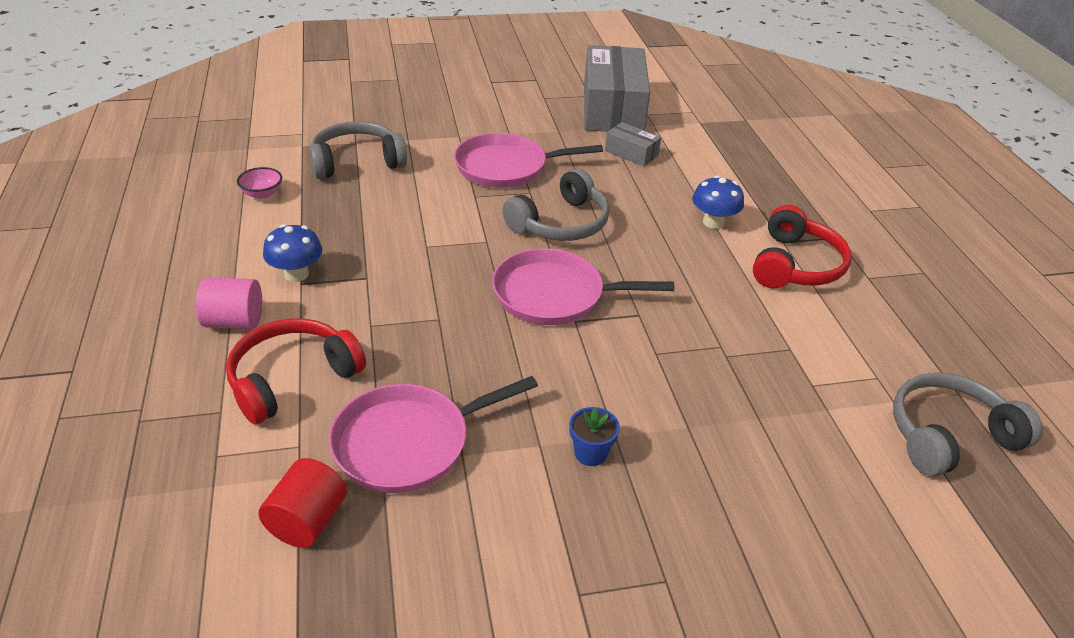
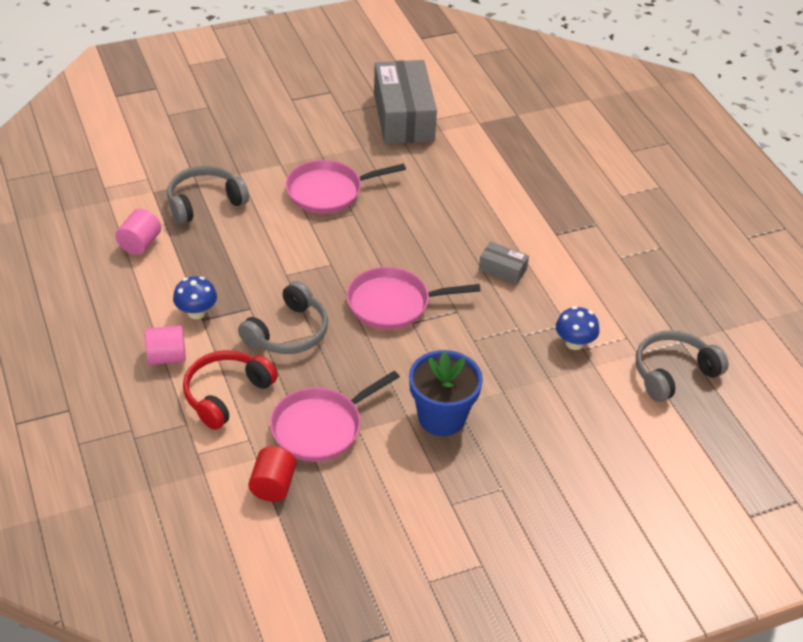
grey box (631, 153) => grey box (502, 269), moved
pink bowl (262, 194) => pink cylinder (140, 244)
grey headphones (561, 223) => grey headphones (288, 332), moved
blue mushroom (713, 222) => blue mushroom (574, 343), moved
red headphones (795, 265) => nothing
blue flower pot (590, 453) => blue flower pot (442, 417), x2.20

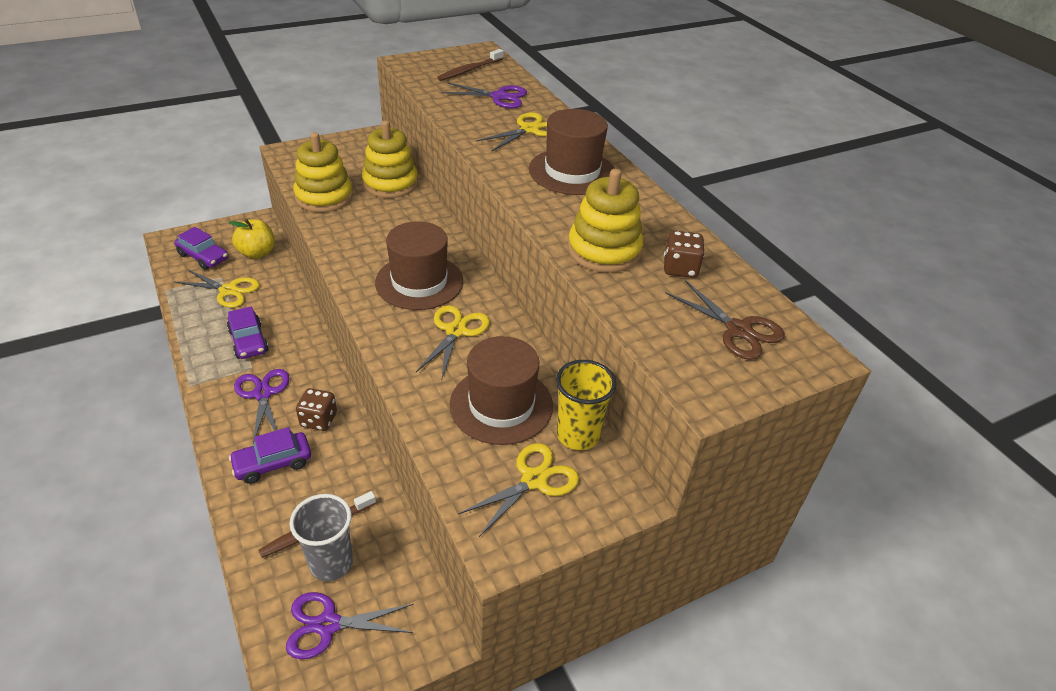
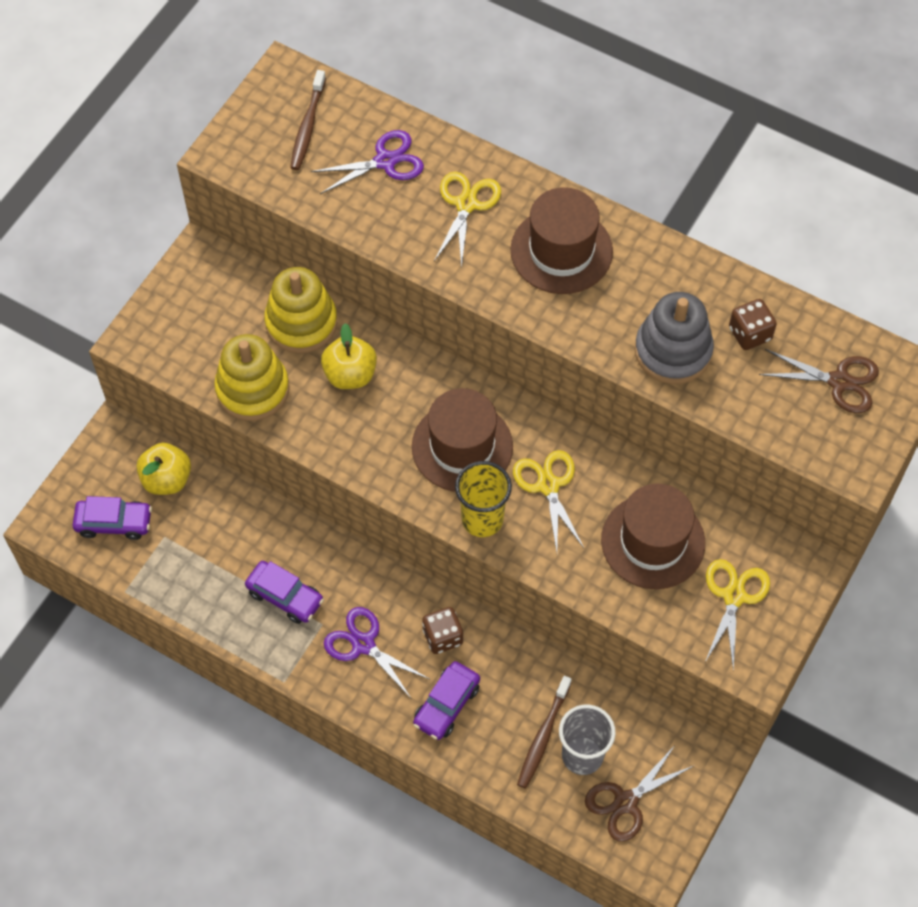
yellow stacking toy (604, 251) => grey stacking toy (673, 351)
yellow scissors (228, 291) => nothing
yellow cup (577, 435) => yellow cup (482, 519), moved
purple scissors (328, 624) => brown scissors (625, 802)
nothing => yellow apple (350, 374)

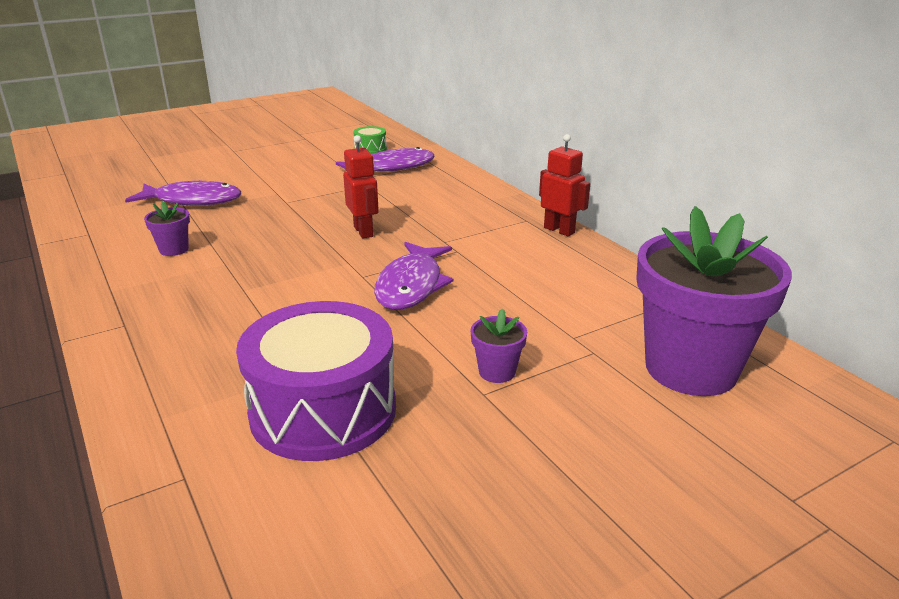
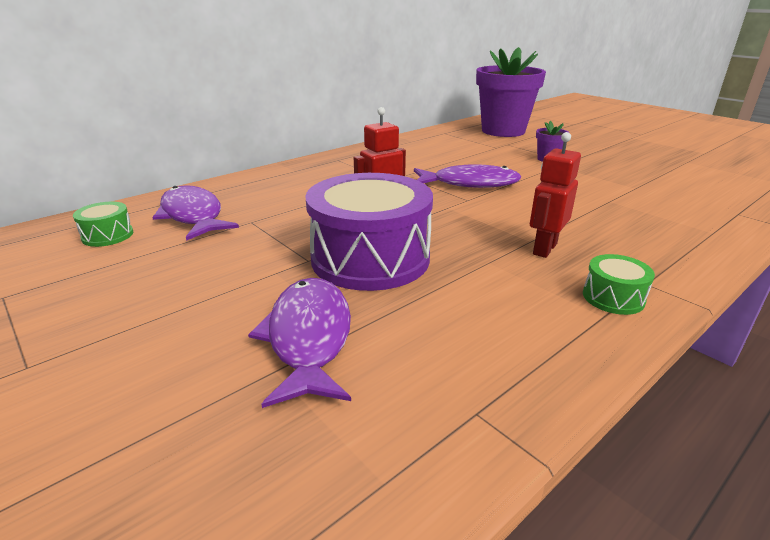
red robot (559, 230) => red robot (544, 249), moved
purple flower pot (174, 249) => nothing
purple drum (323, 410) => purple drum (370, 258), moved
nothing => green drum (613, 297)

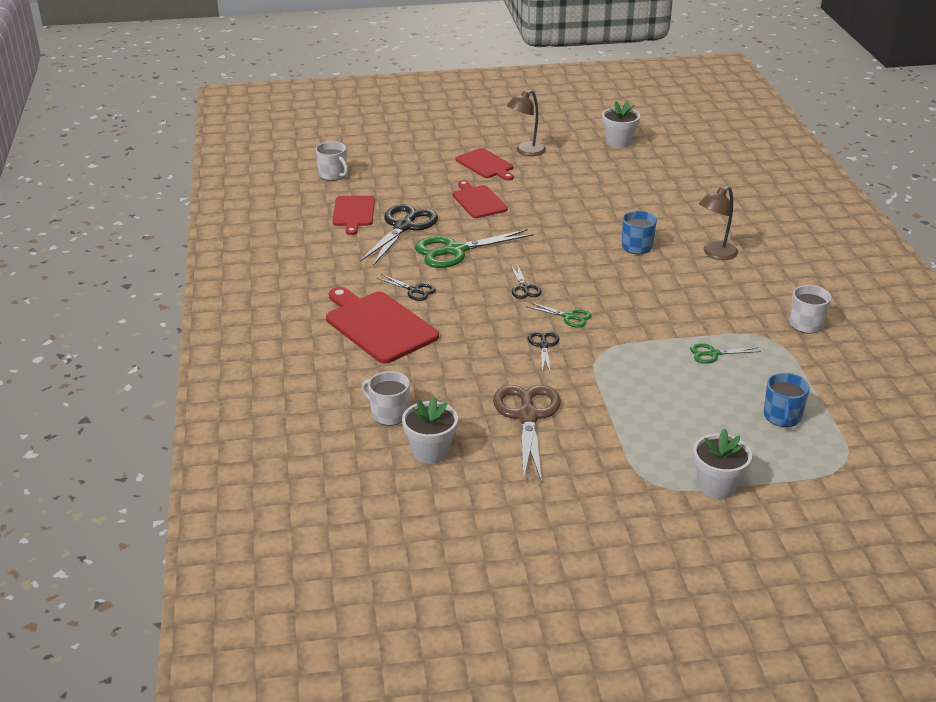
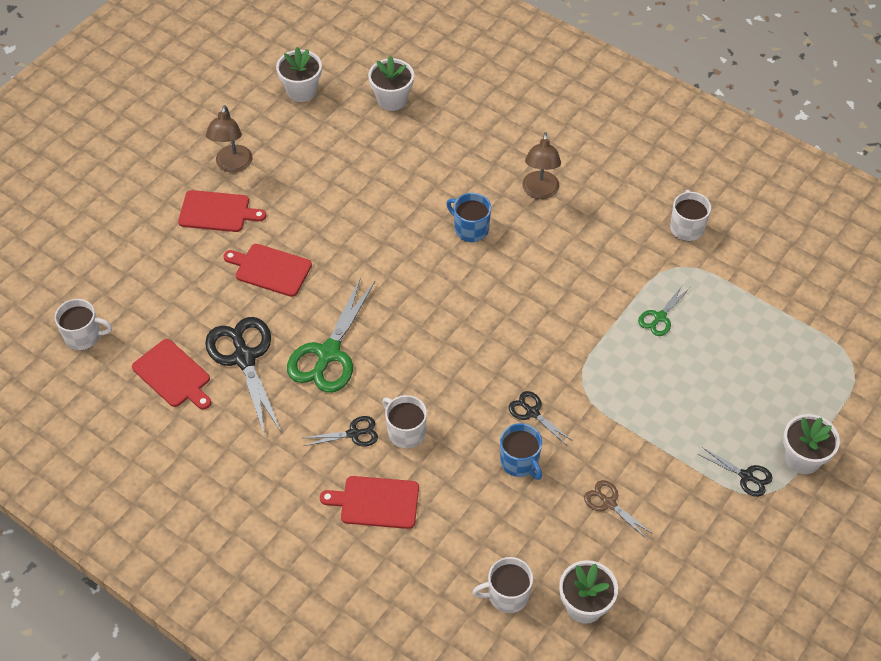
black scissors (524, 288) => black scissors (746, 476), moved
red cutting board (378, 325) => red cutting board (376, 502), x0.63
green scissors (569, 317) => nothing
blue mug (782, 416) => blue mug (520, 462), moved
brown scissors (527, 416) => brown scissors (609, 503), x0.51
nothing => white flower pot (392, 99)
nothing => white mug (405, 432)

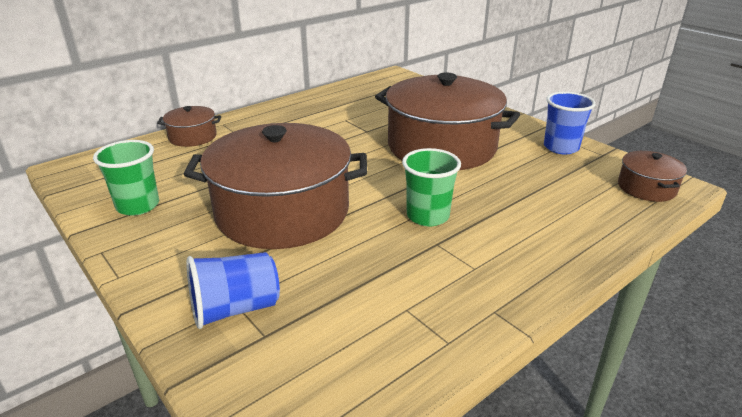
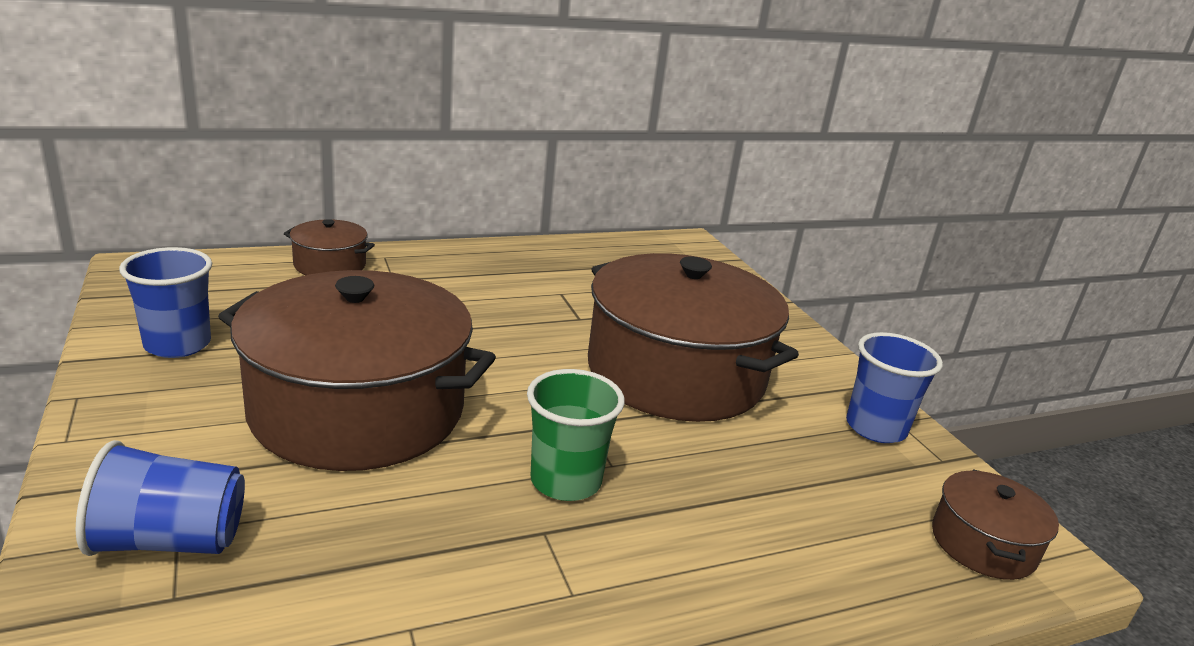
green cup (138, 206) => blue cup (177, 344)

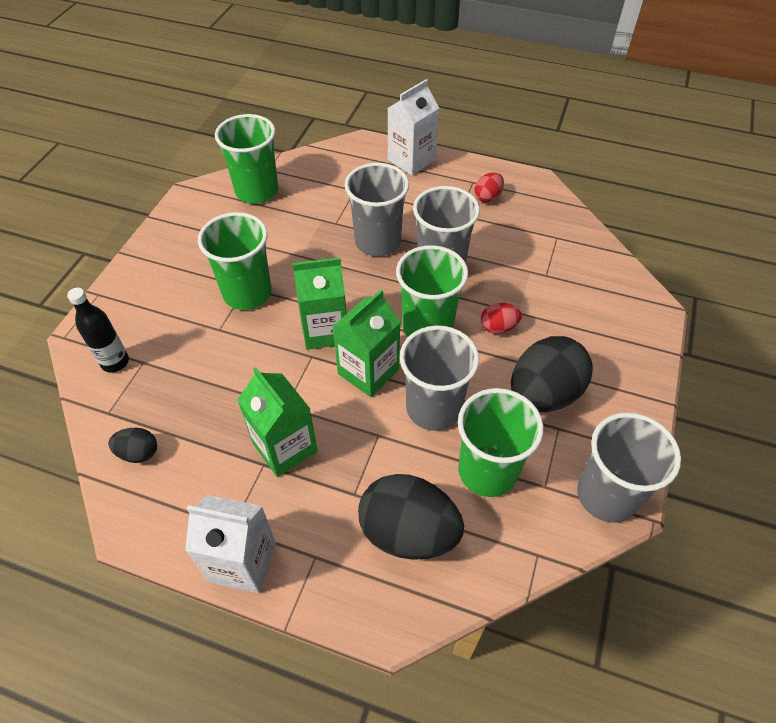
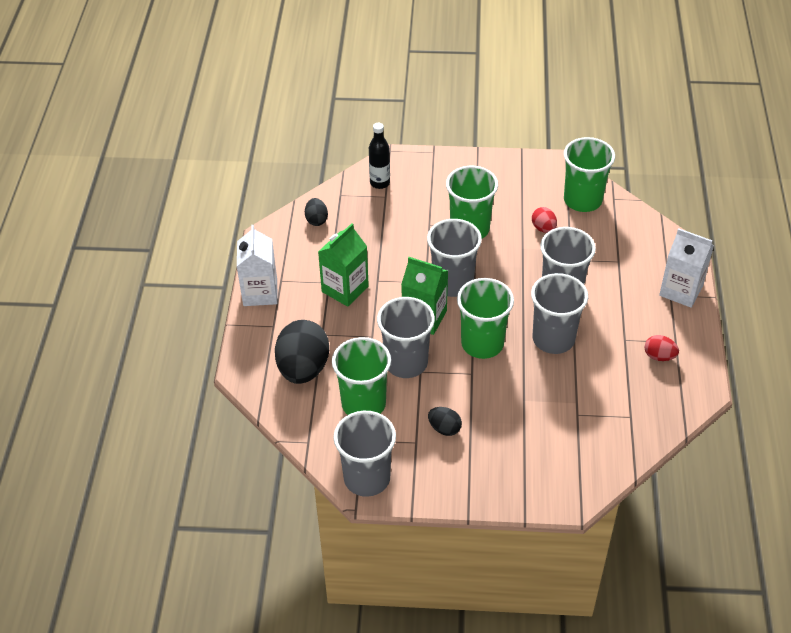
green carton (325, 330) => grey cup (452, 283)
red egg (498, 327) => red egg (543, 228), moved
black egg (543, 394) => black egg (444, 428), x0.48

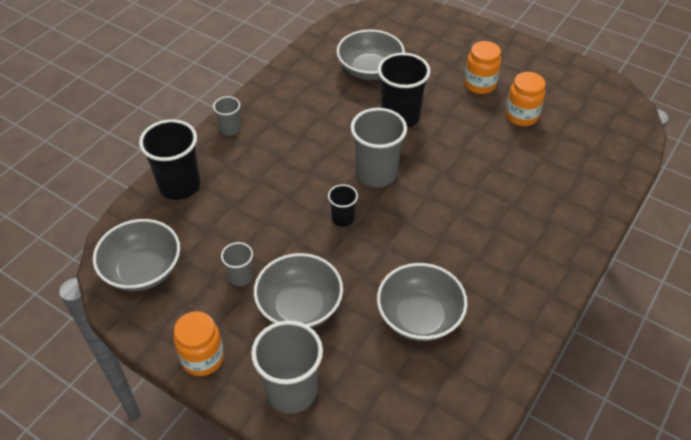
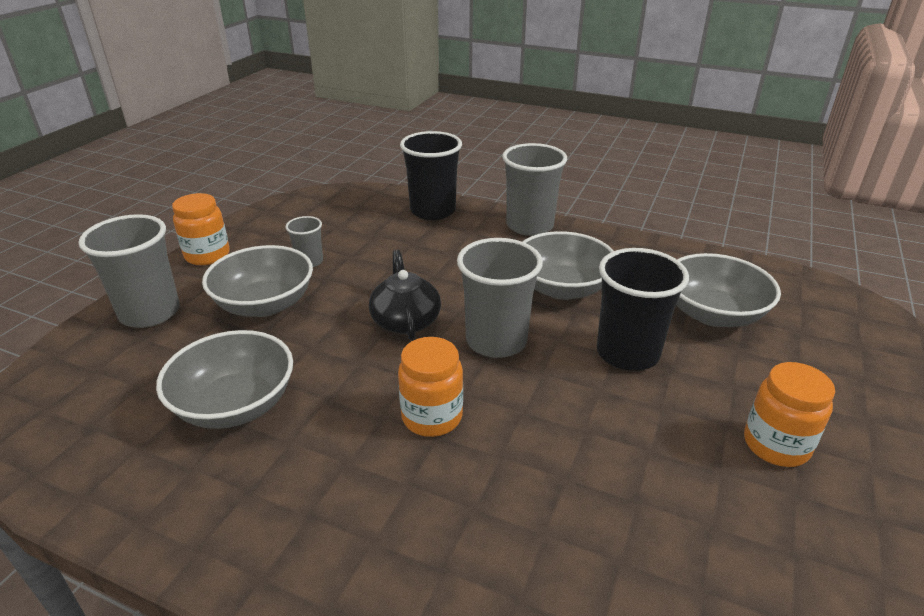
orange jar (521, 116) => orange jar (432, 417), moved
grey cup (230, 129) => grey cup (529, 226), x1.91
black cup (342, 218) => black teapot (405, 320)
grey bowl (143, 270) => grey bowl (562, 288), moved

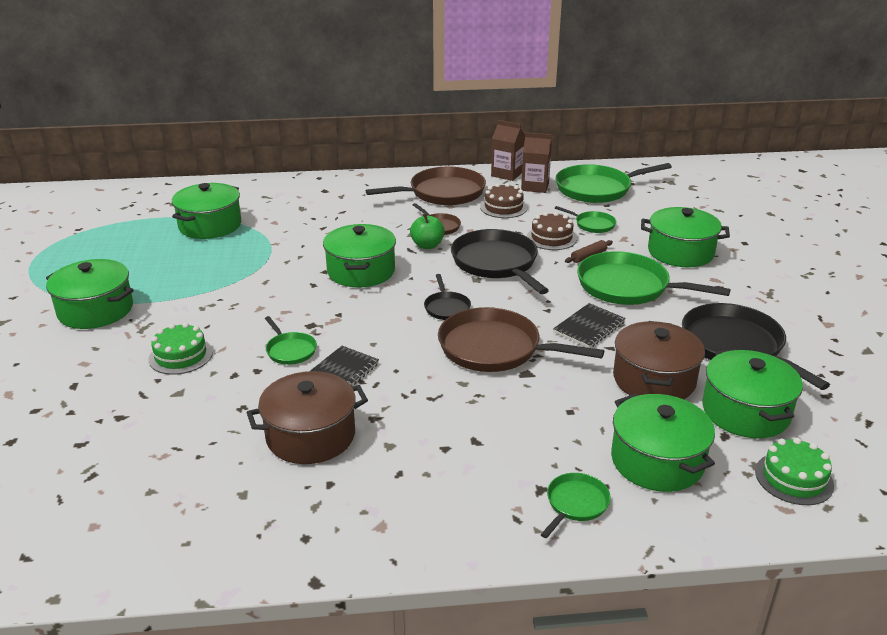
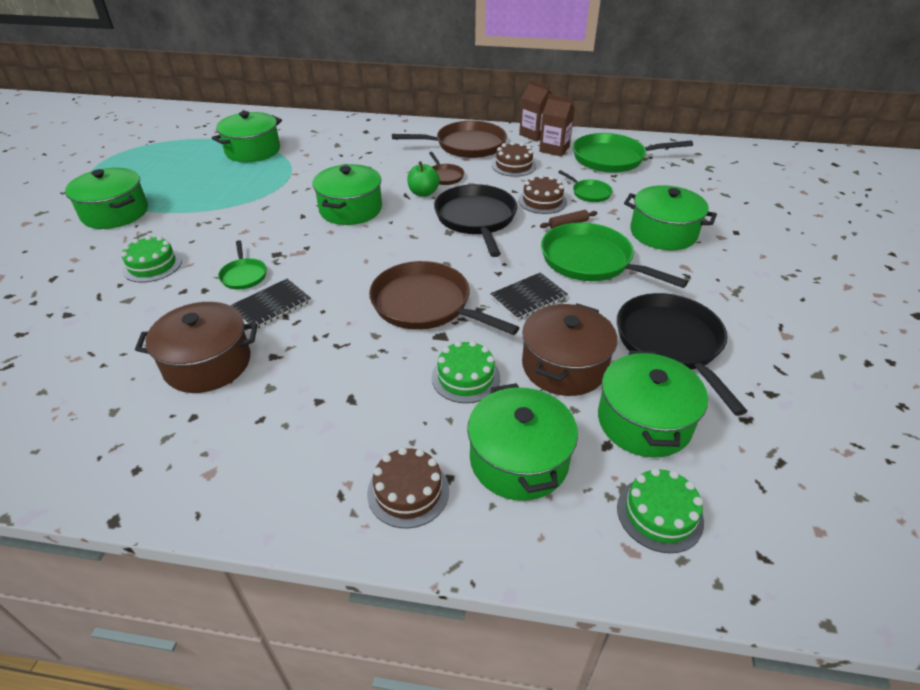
black pan (446, 308) => nothing
green pan (575, 504) => brown cake (408, 491)
nothing => green cake (465, 377)

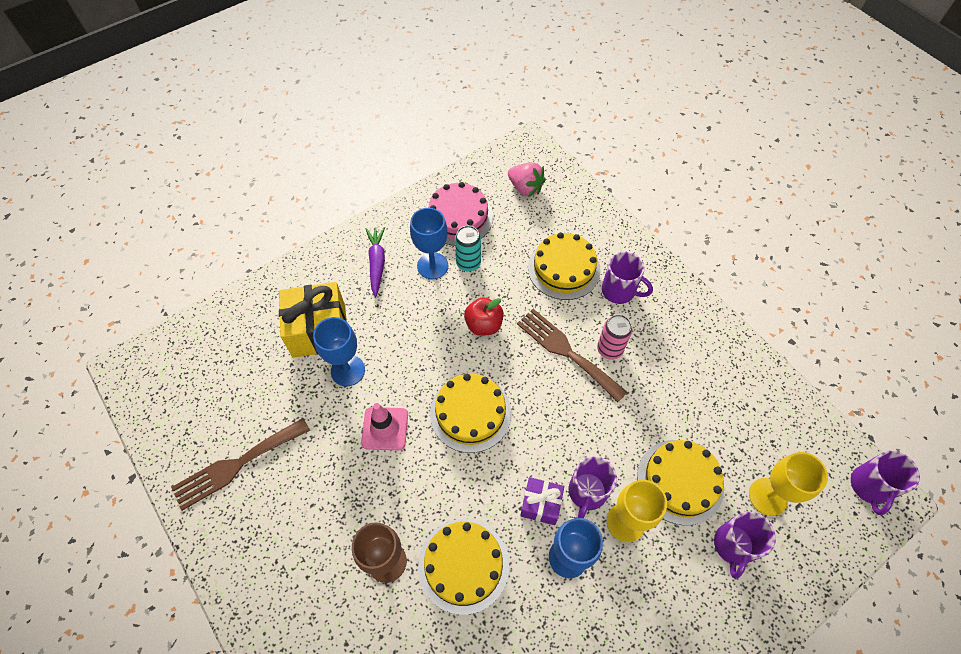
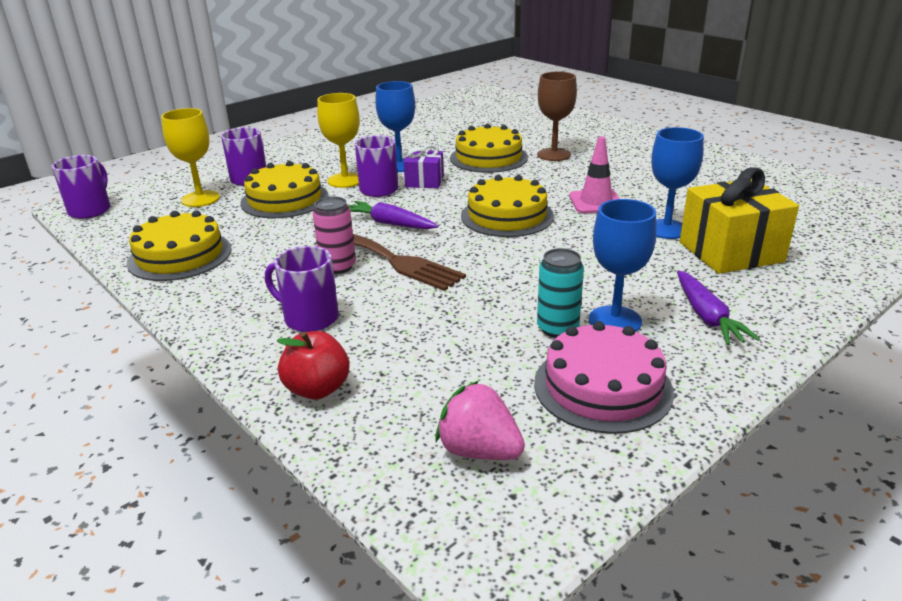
yellow cake (564, 268) => yellow cake (180, 256), moved
red apple (483, 325) => red apple (317, 389), moved
brown fork (236, 465) => nothing
nothing => purple carrot (390, 223)

